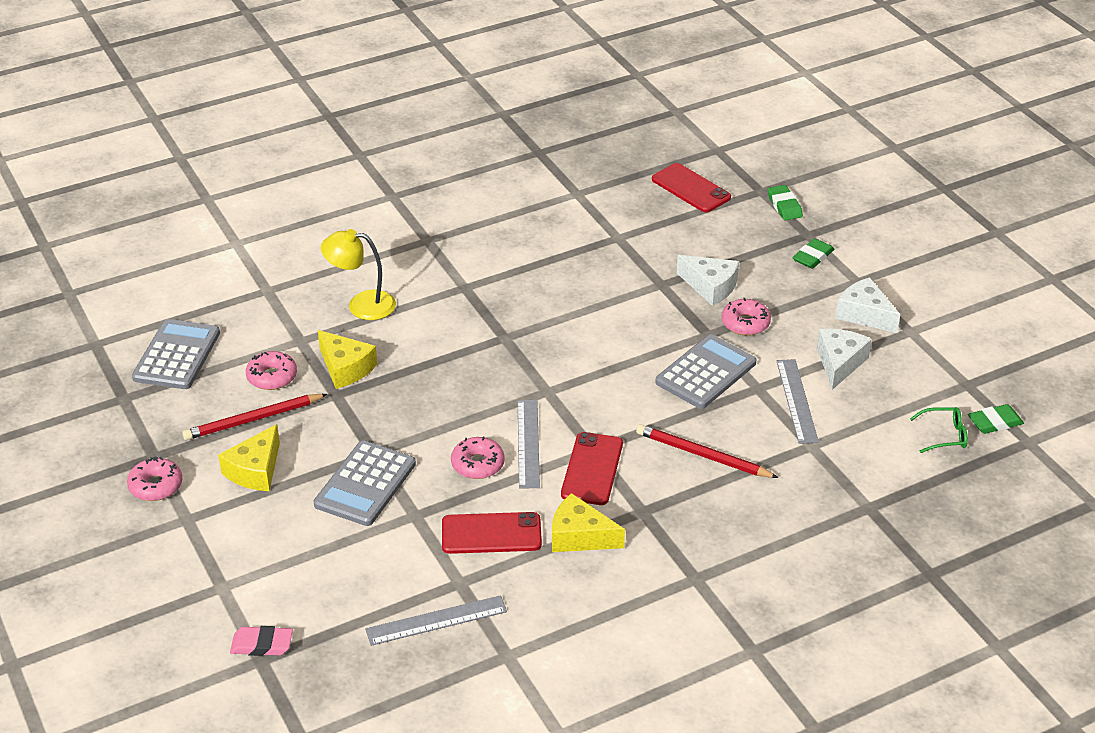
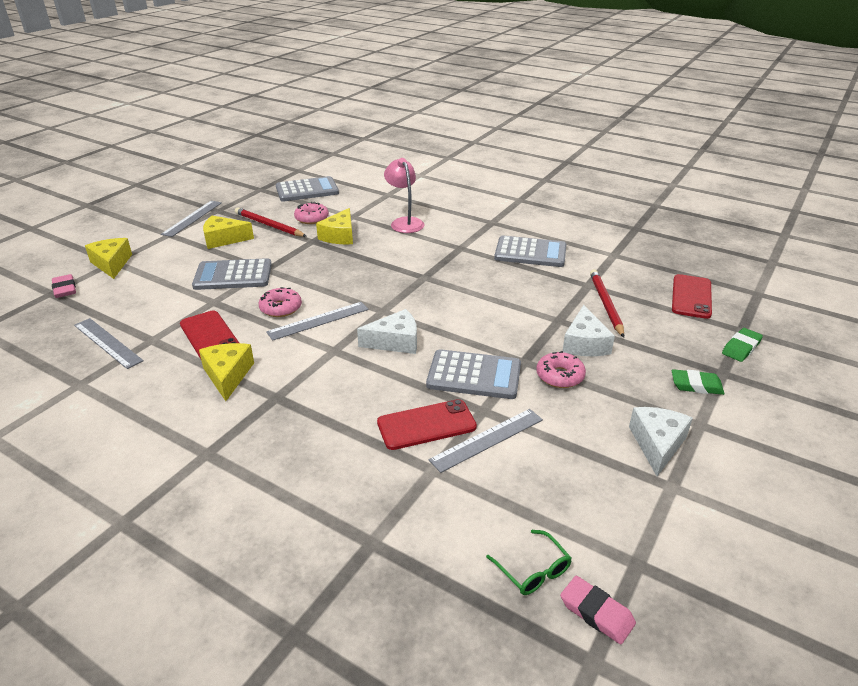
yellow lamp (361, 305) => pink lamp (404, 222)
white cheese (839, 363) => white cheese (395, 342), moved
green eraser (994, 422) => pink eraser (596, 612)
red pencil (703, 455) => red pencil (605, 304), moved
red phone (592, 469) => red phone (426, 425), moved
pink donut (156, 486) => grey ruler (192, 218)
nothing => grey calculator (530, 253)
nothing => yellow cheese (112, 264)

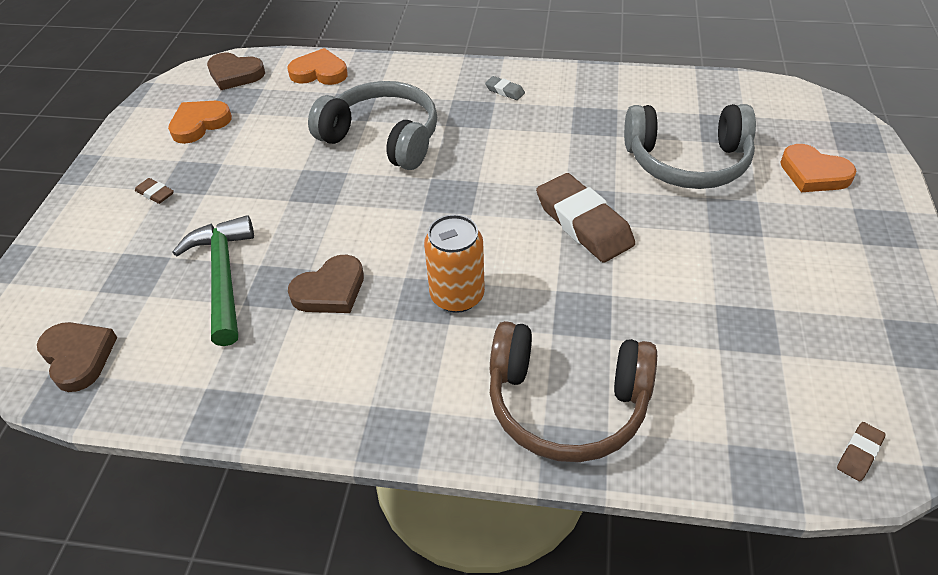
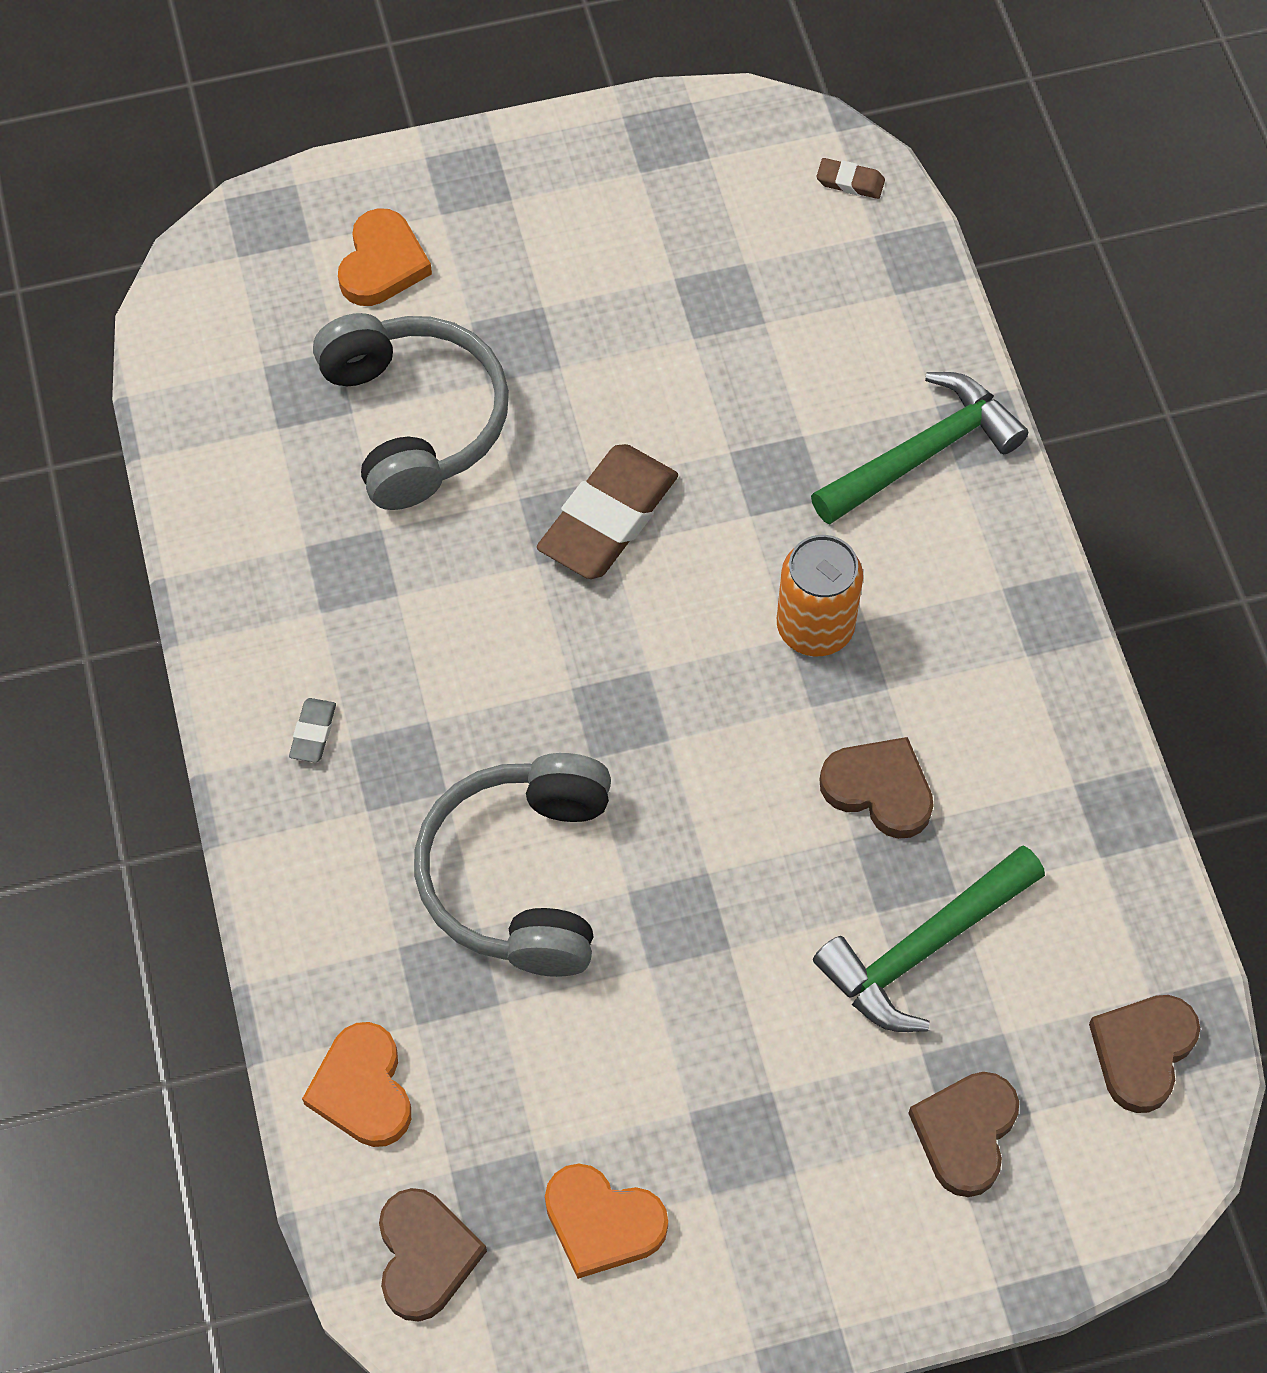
brown eraser (155, 193) => nothing
brown headphones (566, 404) => green hammer (922, 454)
nothing => brown heart (965, 1133)

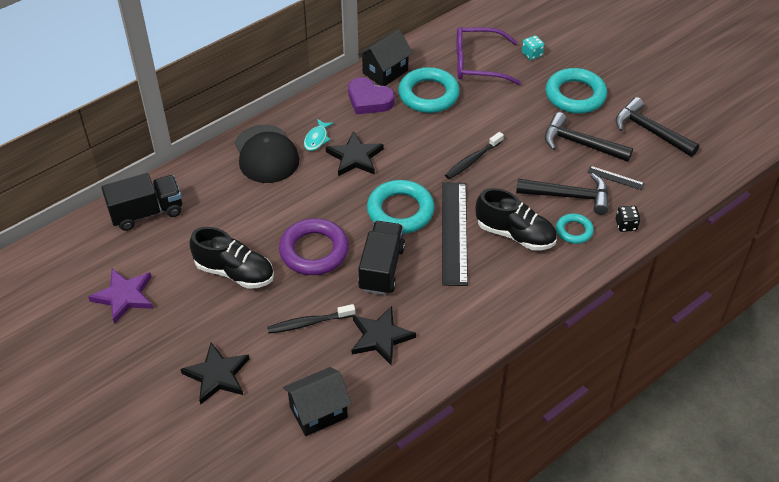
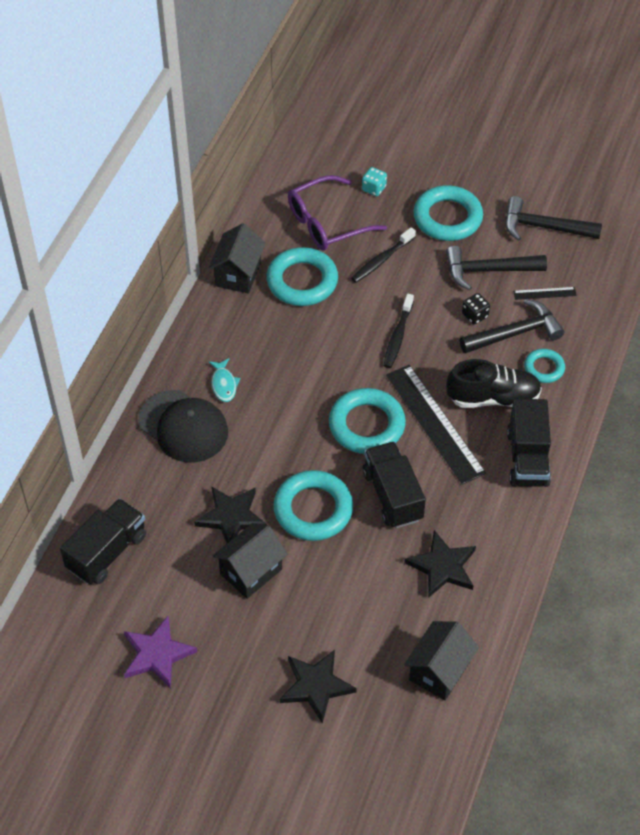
purple heart (369, 100) => nothing
black star (355, 157) => black star (231, 517), moved
black dice (626, 225) => black dice (475, 315), moved
purple ring (314, 251) => turquoise ring (313, 509)
black shoe (235, 272) => black house (251, 571)
black toothbrush (309, 323) => black toothbrush (381, 260), moved
nothing => black truck (527, 458)

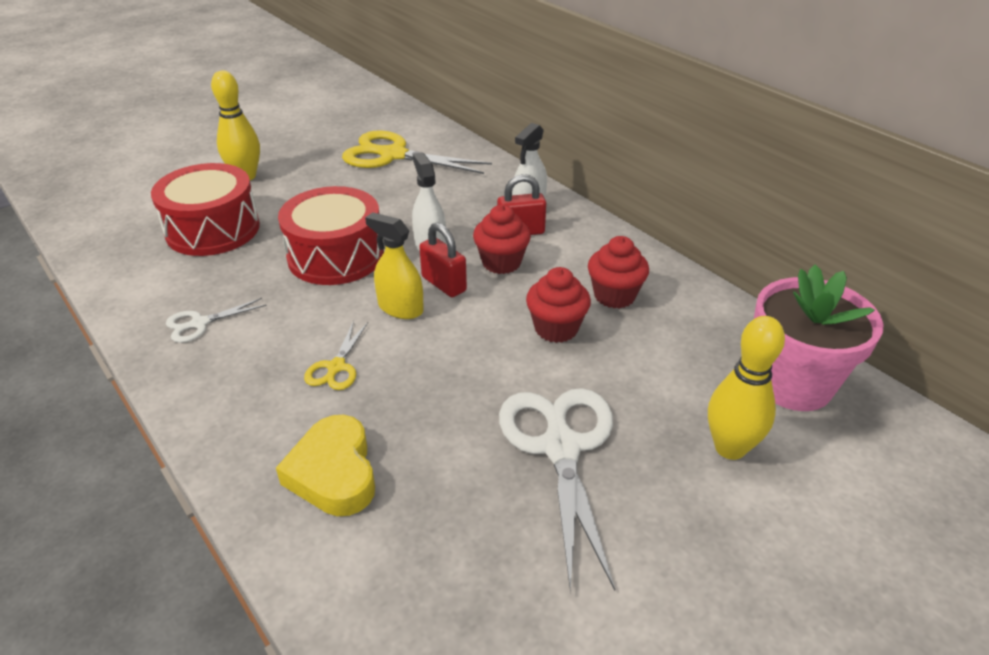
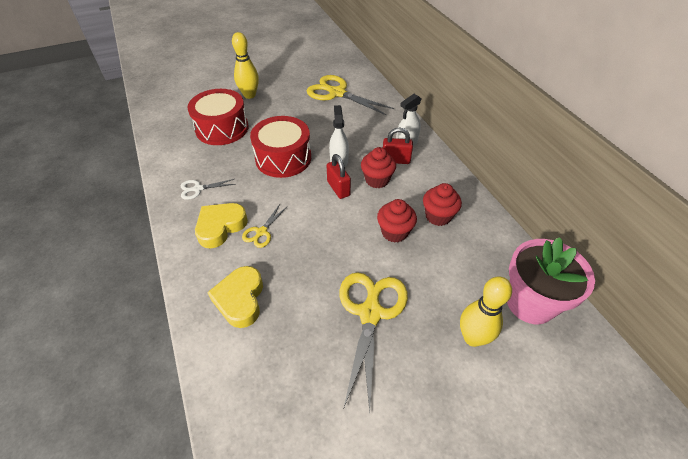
yellow spray bottle (400, 308) => nothing
white scissors (561, 446) => yellow scissors (370, 312)
nothing => yellow heart (220, 227)

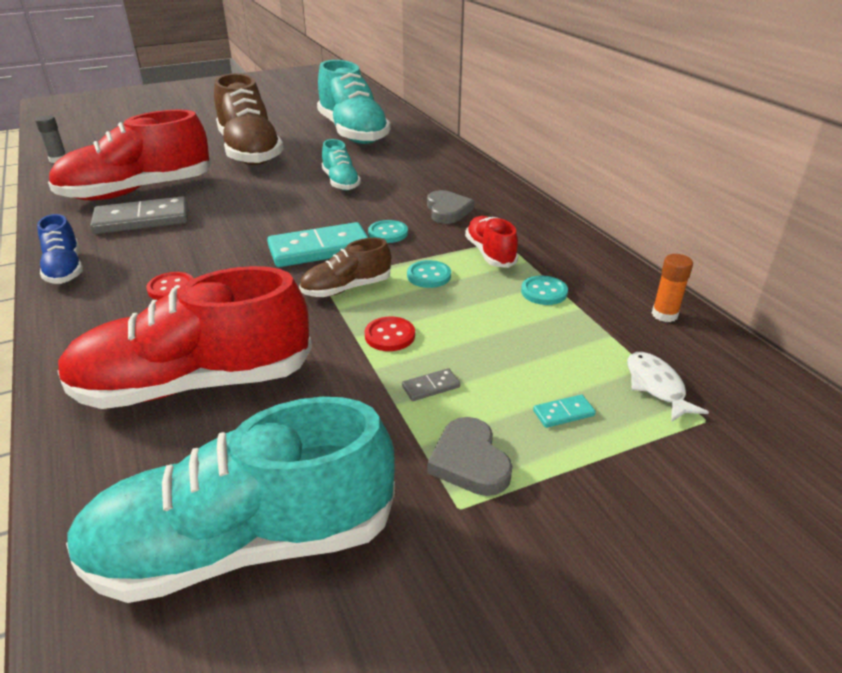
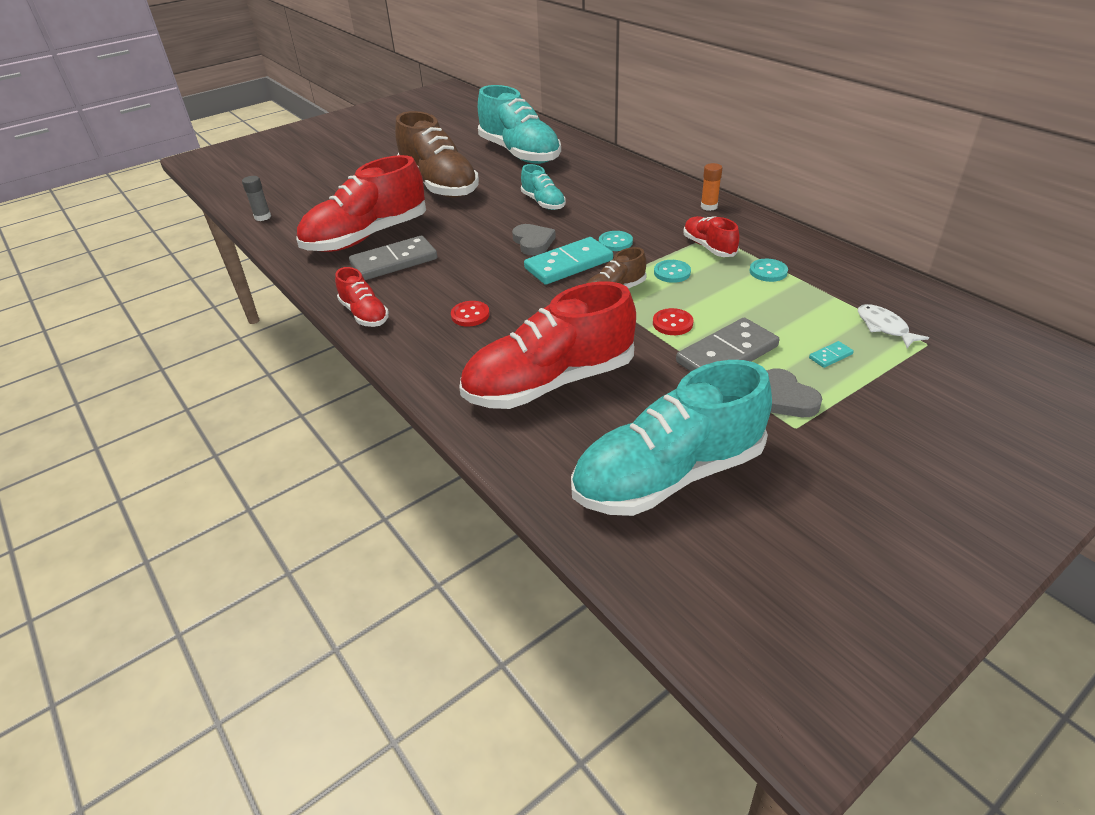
grey heart (447, 210) => grey heart (533, 242), moved
blue shoe (65, 269) => red shoe (364, 314)
orange glue stick (664, 315) => orange glue stick (709, 206), moved
grey domino (431, 387) => grey domino (727, 354), x2.42

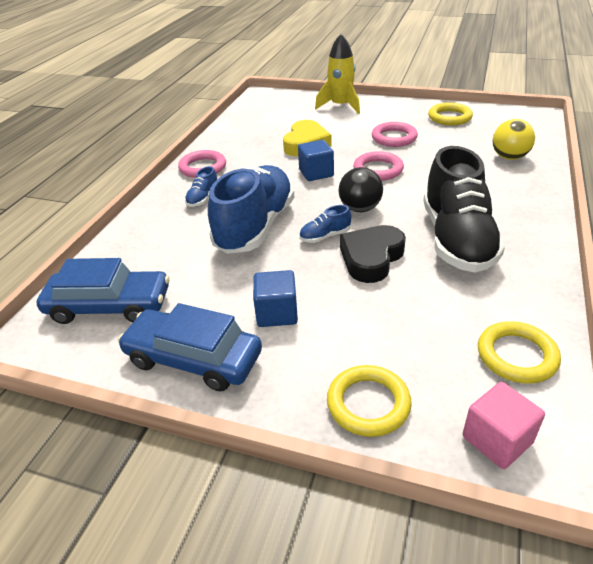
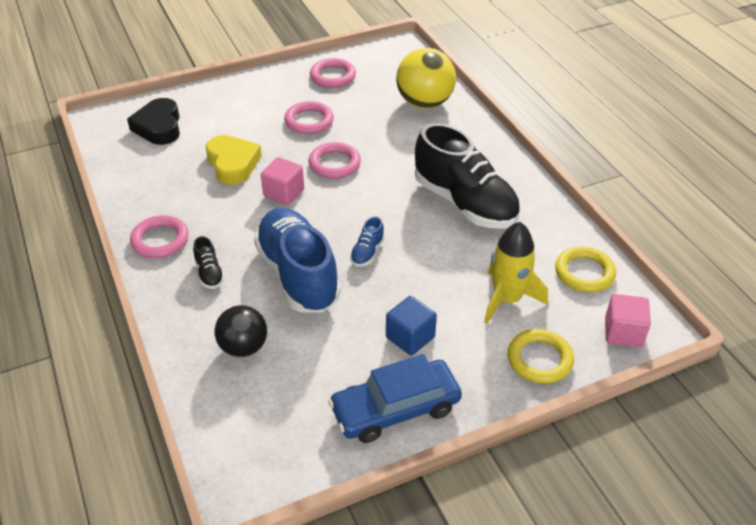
yellow rocket (340, 106) => yellow rocket (507, 299), moved
yellow ring (449, 117) => pink ring (333, 76)
yellow ball (509, 157) => yellow ball (424, 103), x1.54
blue cube (316, 173) => pink cube (284, 193)
blue shoe (203, 198) => black shoe (209, 273)
black ball (360, 208) => black ball (243, 347), moved
black heart (371, 258) => black heart (159, 127), moved
blue car (109, 306) => nothing

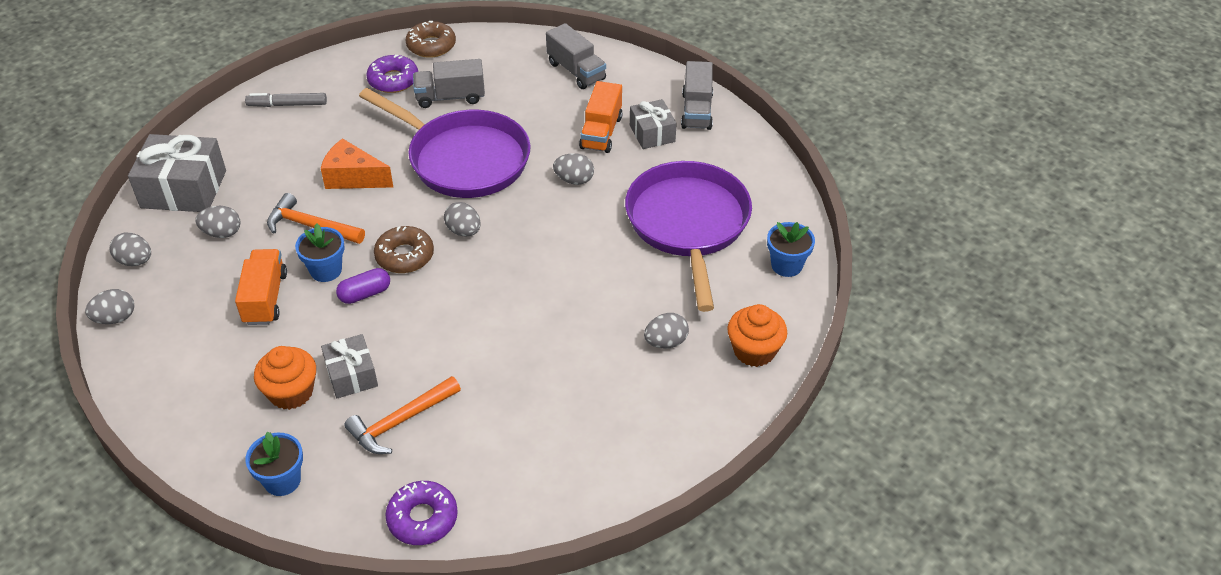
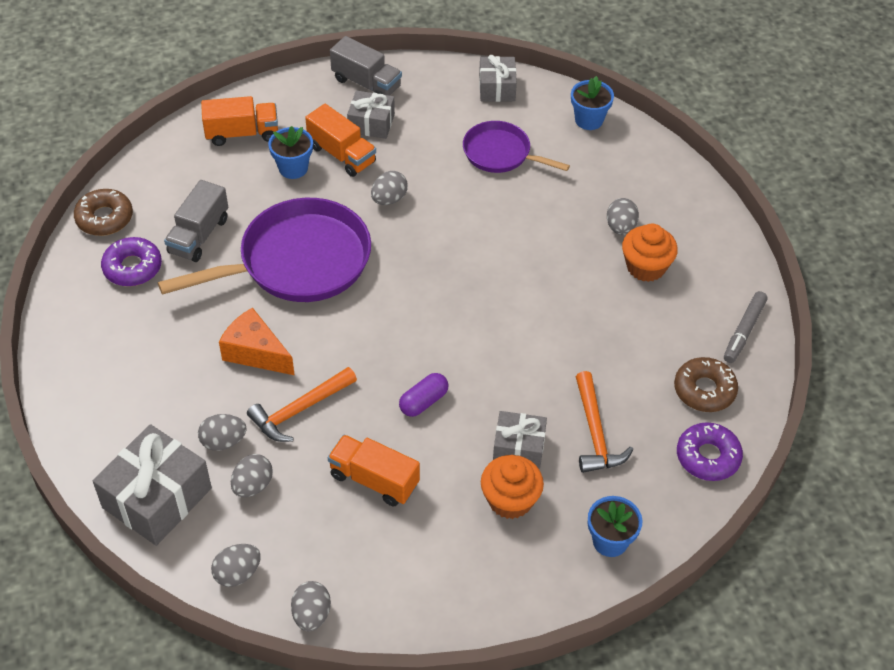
grey truck (576, 71) => orange truck (242, 133)
grey marker (287, 105) => grey marker (744, 331), moved
orange cheese (353, 177) => orange cheese (255, 352), 75 degrees clockwise
purple pan (688, 224) => purple pan (500, 153), x0.56
grey egg (463, 231) => grey egg (223, 441), moved
blue flower pot (326, 270) => blue flower pot (293, 168), moved
brown donut (404, 256) => brown donut (704, 390), moved
purple capsule (365, 294) => purple capsule (423, 401), 45 degrees clockwise
orange cupcake (754, 350) => orange cupcake (646, 267), moved
nothing => grey gift (497, 88)

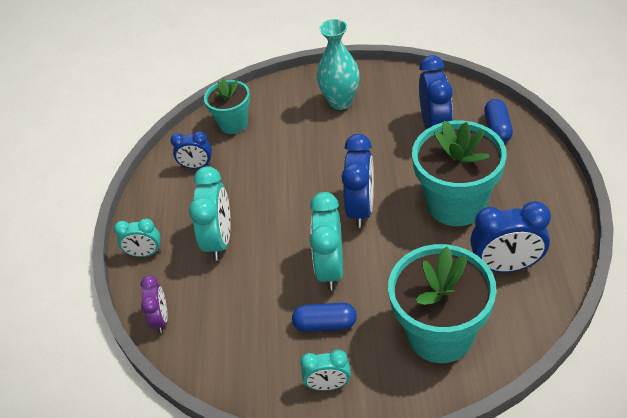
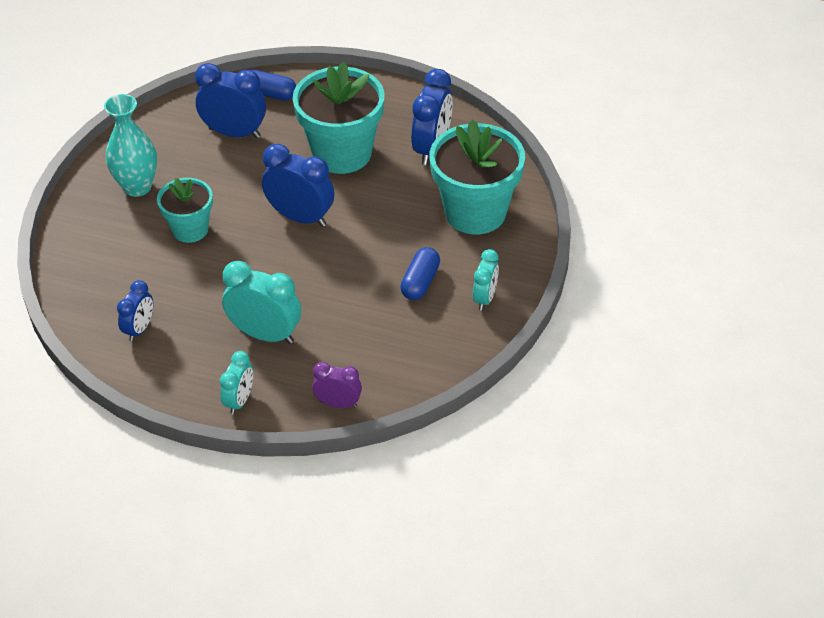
turquoise flower pot (233, 123) => turquoise flower pot (190, 229), moved
turquoise clock (331, 268) => nothing

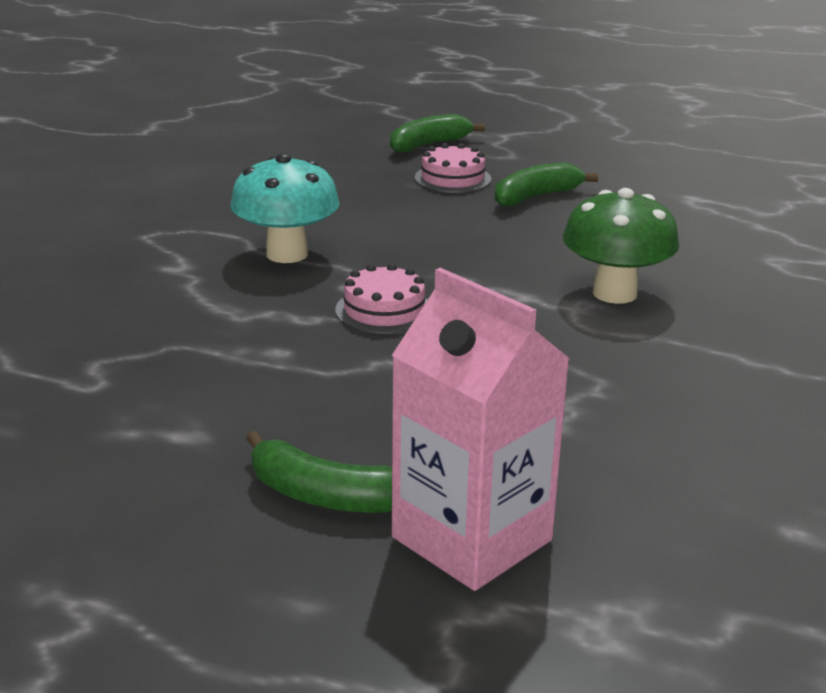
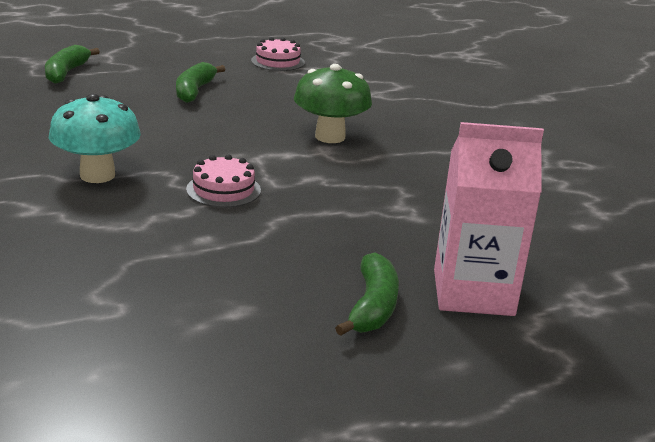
pink cake (452, 178) => pink cake (277, 61), moved
green banana (324, 496) => green banana (372, 307), 60 degrees counterclockwise

